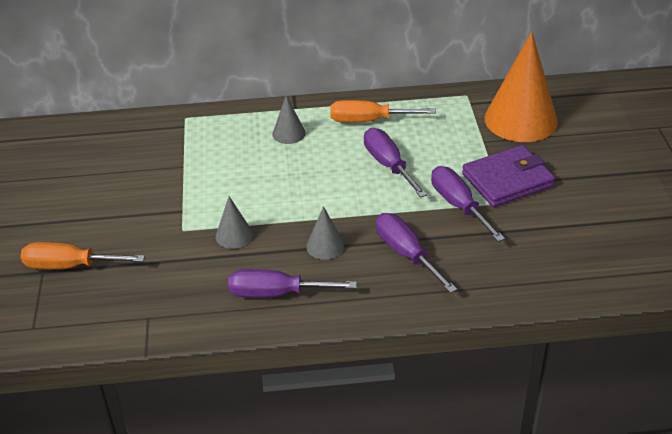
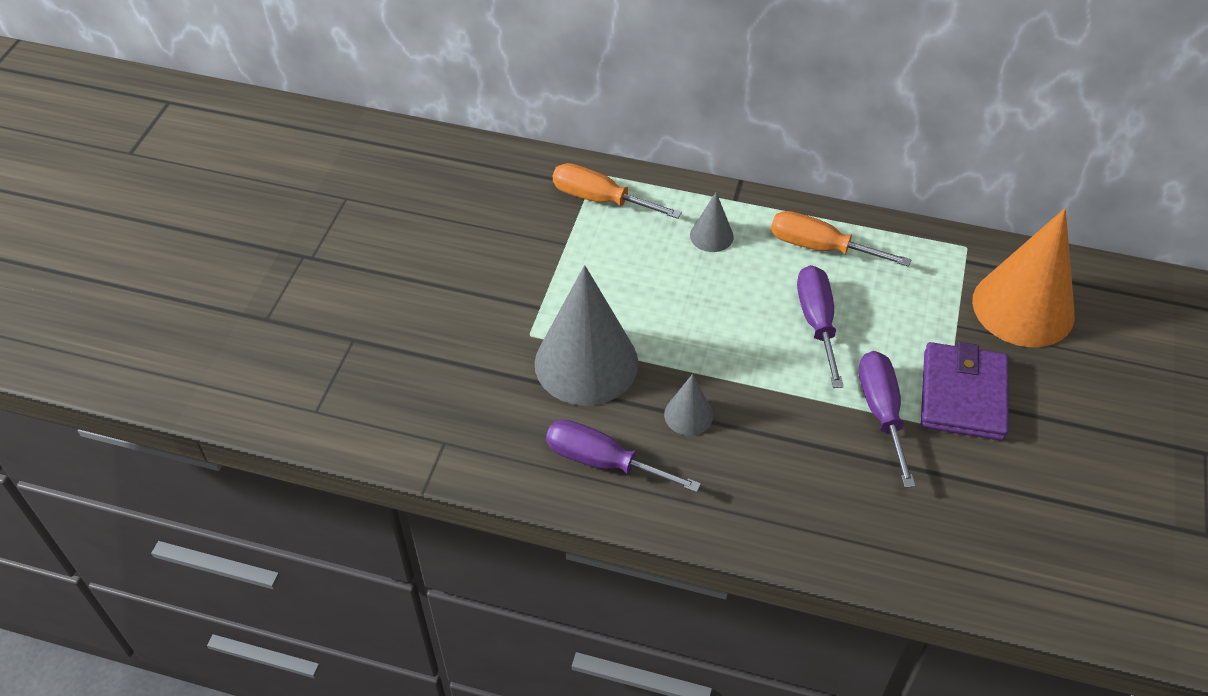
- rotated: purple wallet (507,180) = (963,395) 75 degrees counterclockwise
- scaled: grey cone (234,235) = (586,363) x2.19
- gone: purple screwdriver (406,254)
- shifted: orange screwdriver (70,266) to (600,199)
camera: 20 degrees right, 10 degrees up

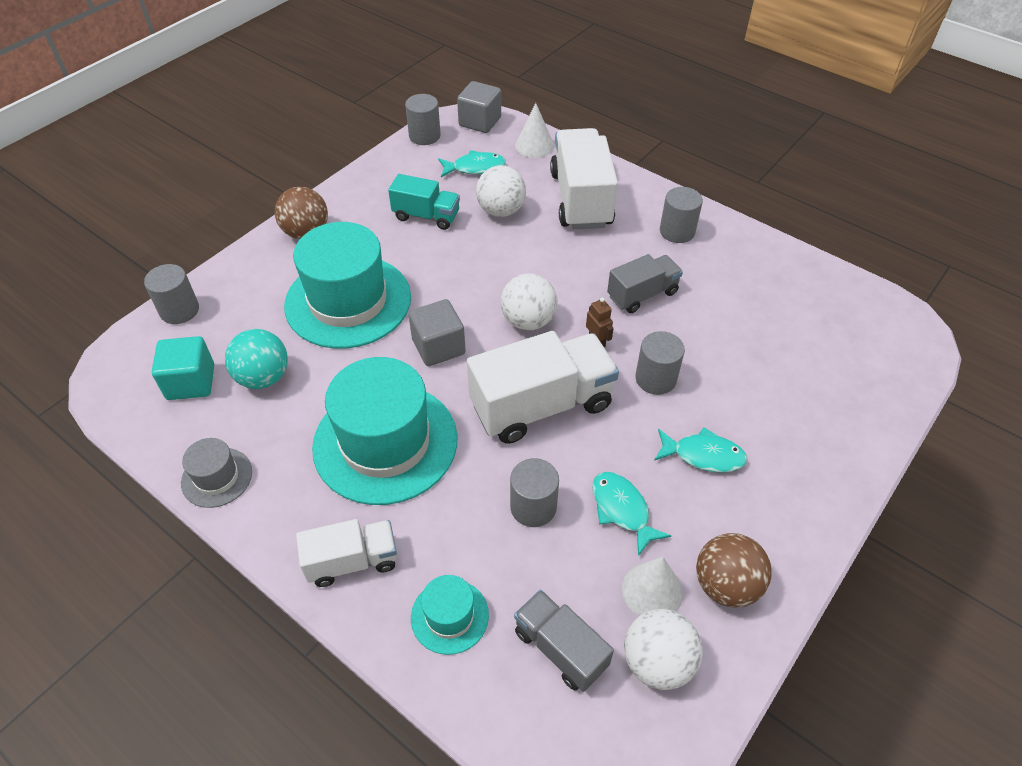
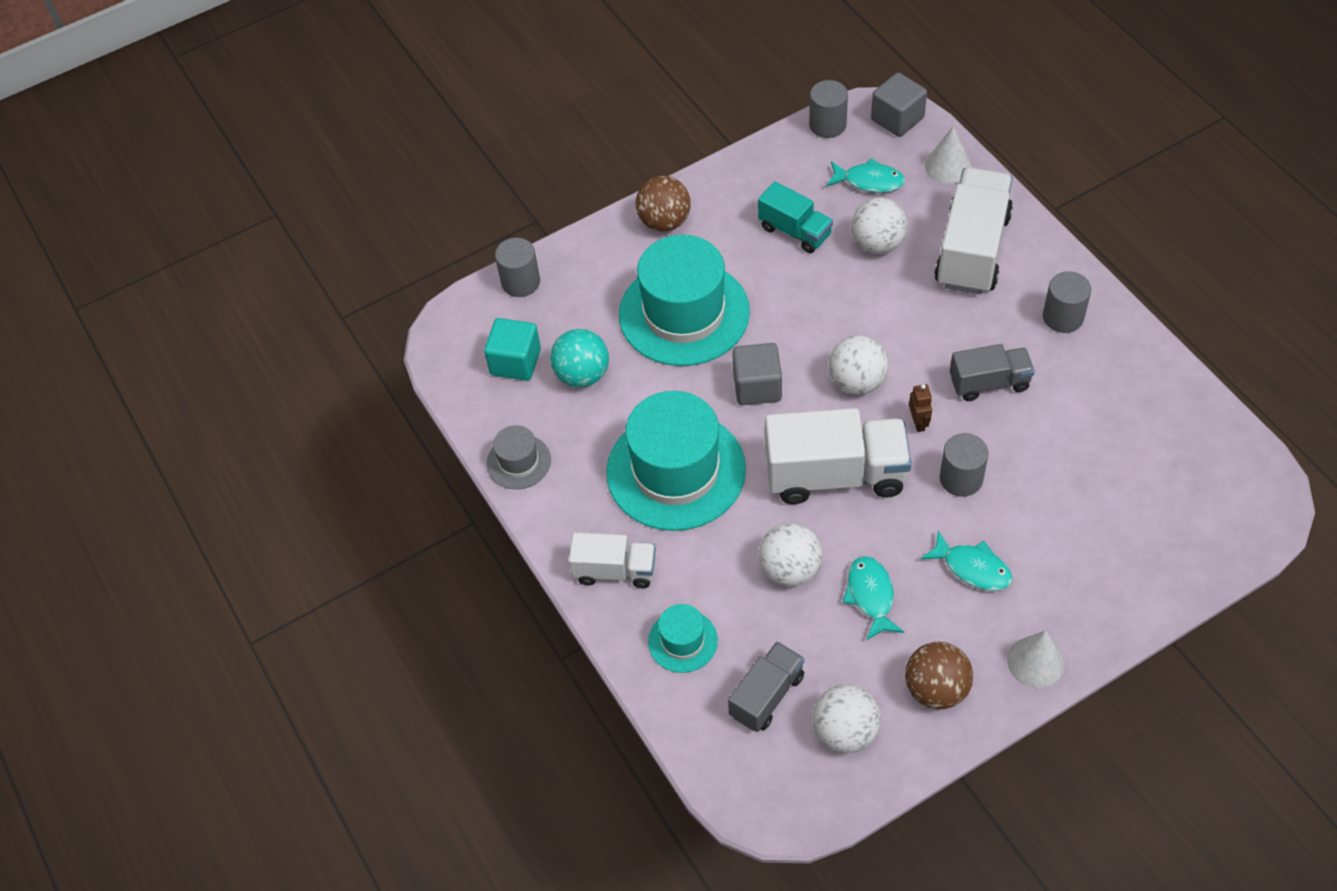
- swapped: grey cylinder (533,507) to white ball (790,569)
- shifted: white cone (652,590) to (1035,662)
- rotated: grey truck (560,648) = (767,695) 60 degrees clockwise
camera: 25 degrees right, 5 degrees up

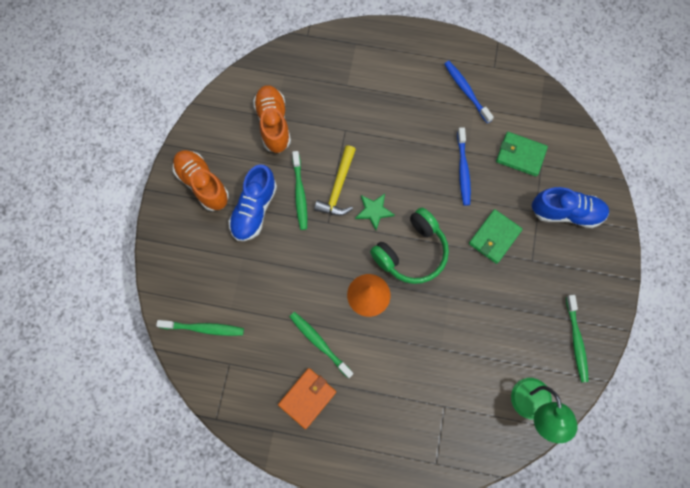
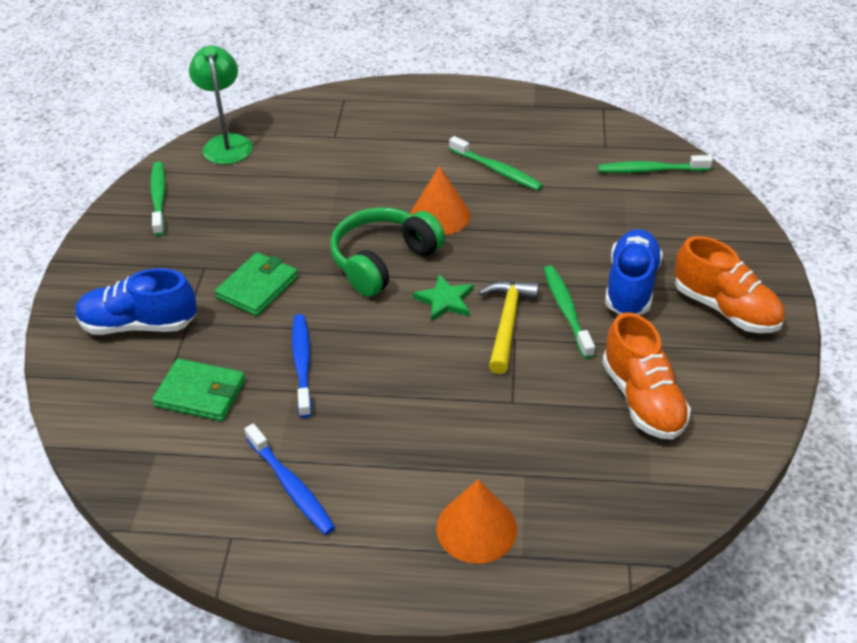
- gone: orange wallet (307,398)
- new: orange cone (476,528)
camera: 175 degrees right, 30 degrees down

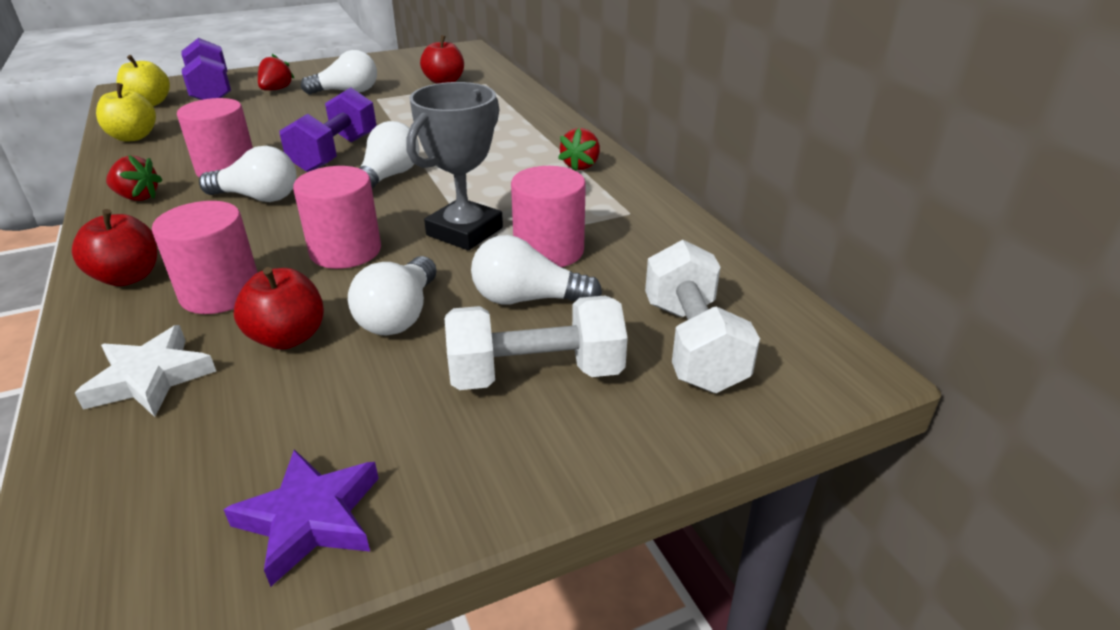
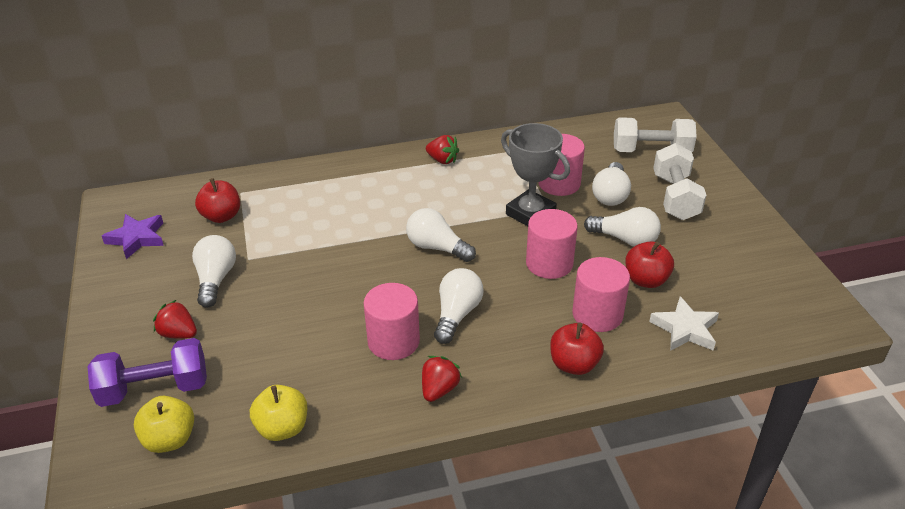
- gone: purple dumbbell (335,153)
- shifted: purple star (311,519) to (137,238)
camera: 80 degrees left, 5 degrees up

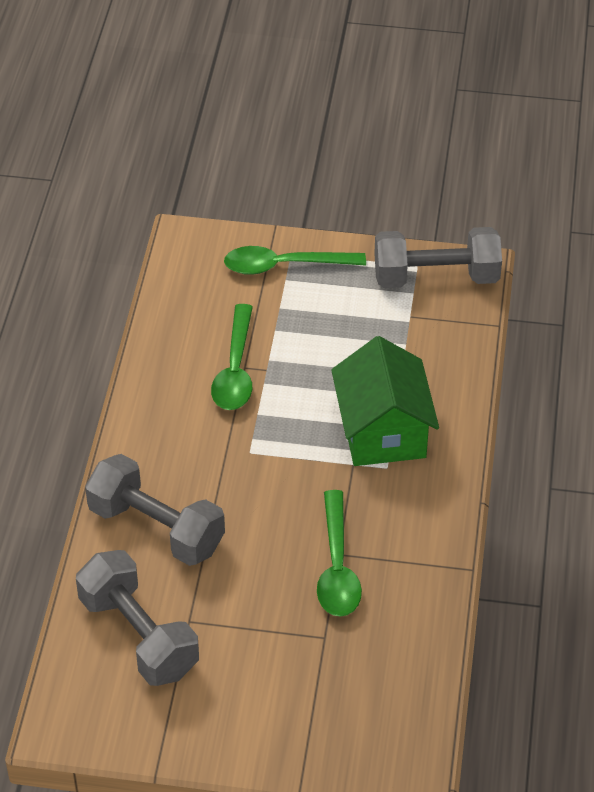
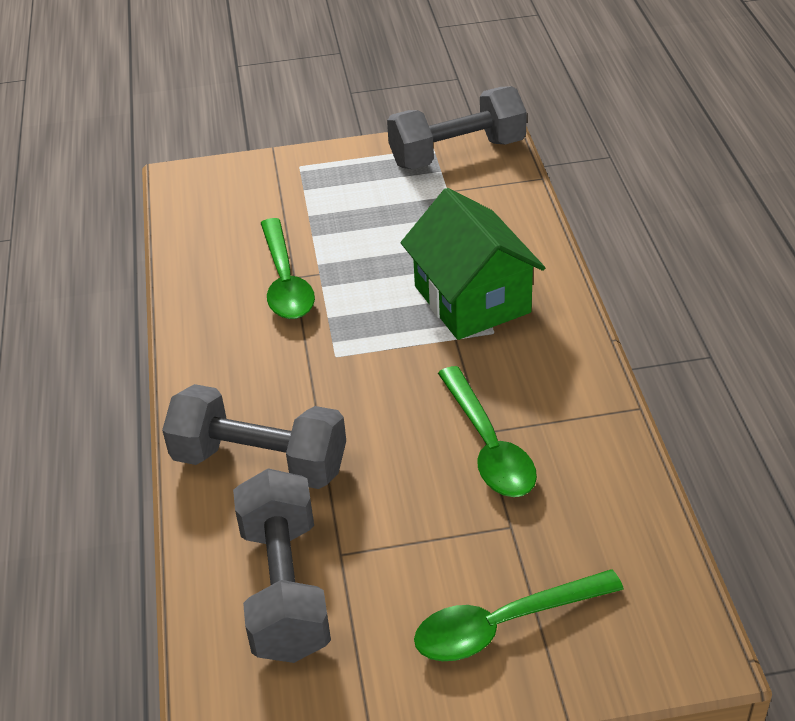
- shifted: green spoon (284,266) to (503,625)
- rotated: grey dumbbell (139,636) = (285,589) 45 degrees clockwise
camera: 15 degrees left, 5 degrees down

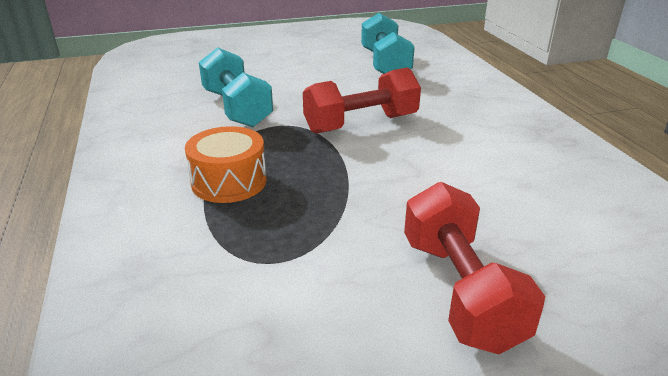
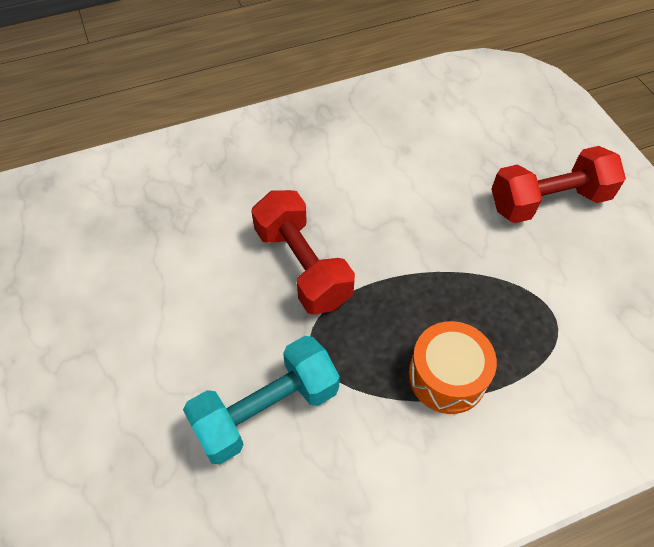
- gone: turquoise dumbbell (385,64)
camera: 95 degrees left, 25 degrees up

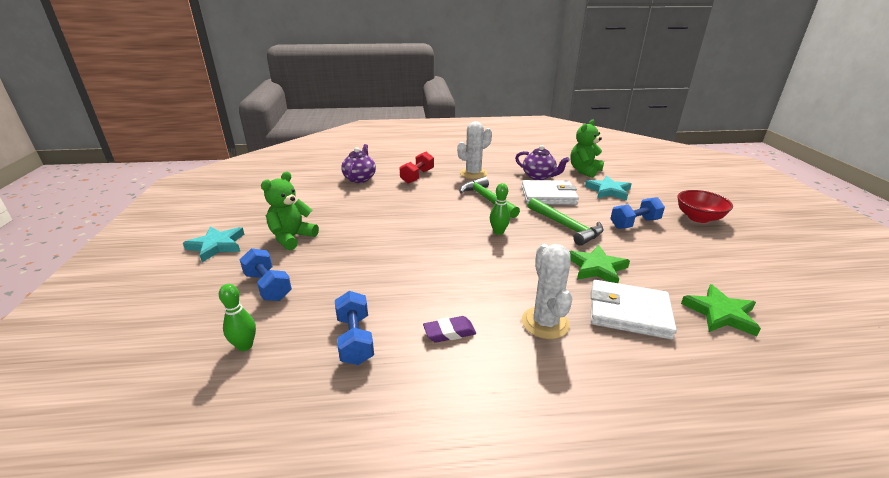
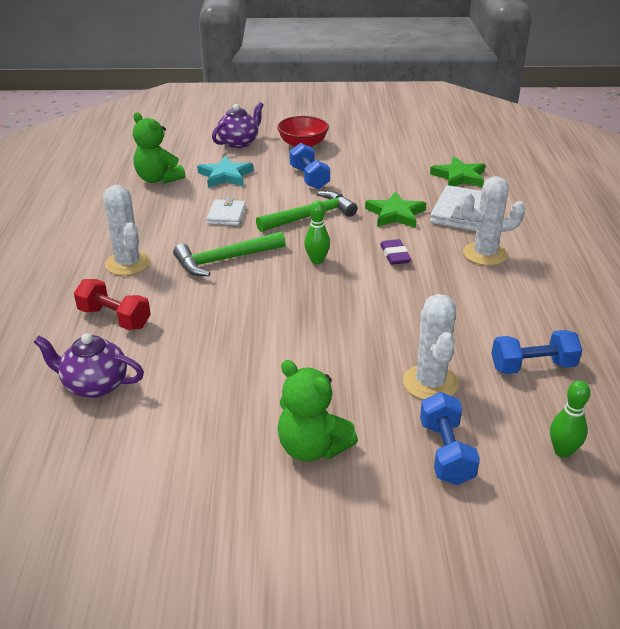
- shifted: purple teapot (539,176) to (239,143)
- scaled: white wallet (548,195) = (226,215) x0.60
- gone: turquoise star (217,246)
- rotated: blue dumbbell (268,286) = (446,453) 60 degrees counterclockwise
- shifted: purple eraser (449,332) to (395,255)
- new: white cactus (430,383)
camera: 85 degrees left, 5 degrees up

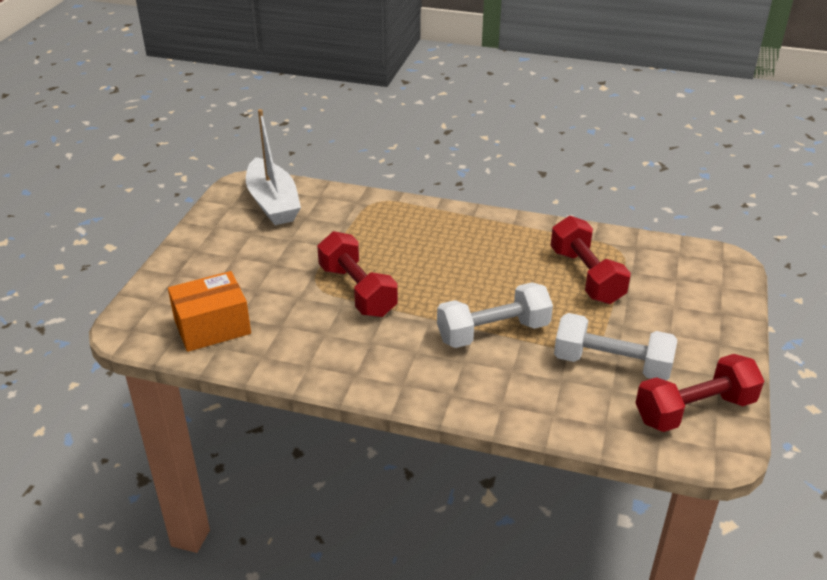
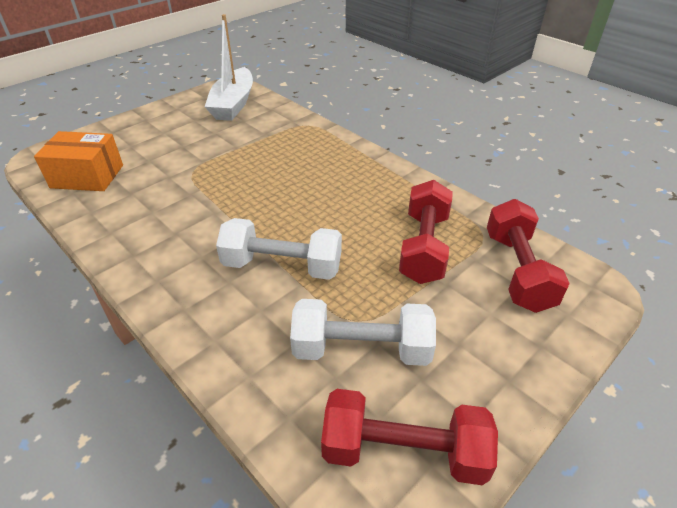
- shifted: red dumbbell (357,291) to (517,271)
- rotated: white dumbbell (611,364) = (361,349) 45 degrees counterclockwise
camera: 30 degrees right, 5 degrees up

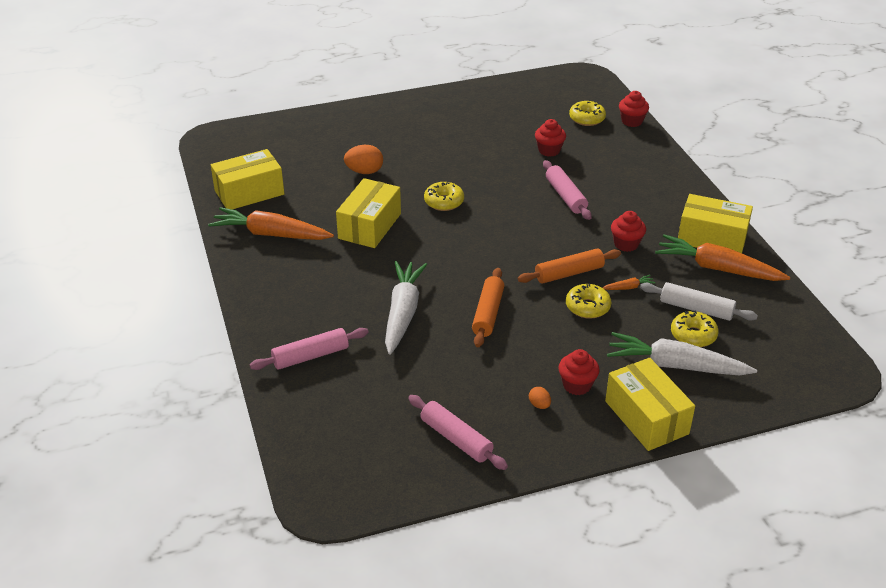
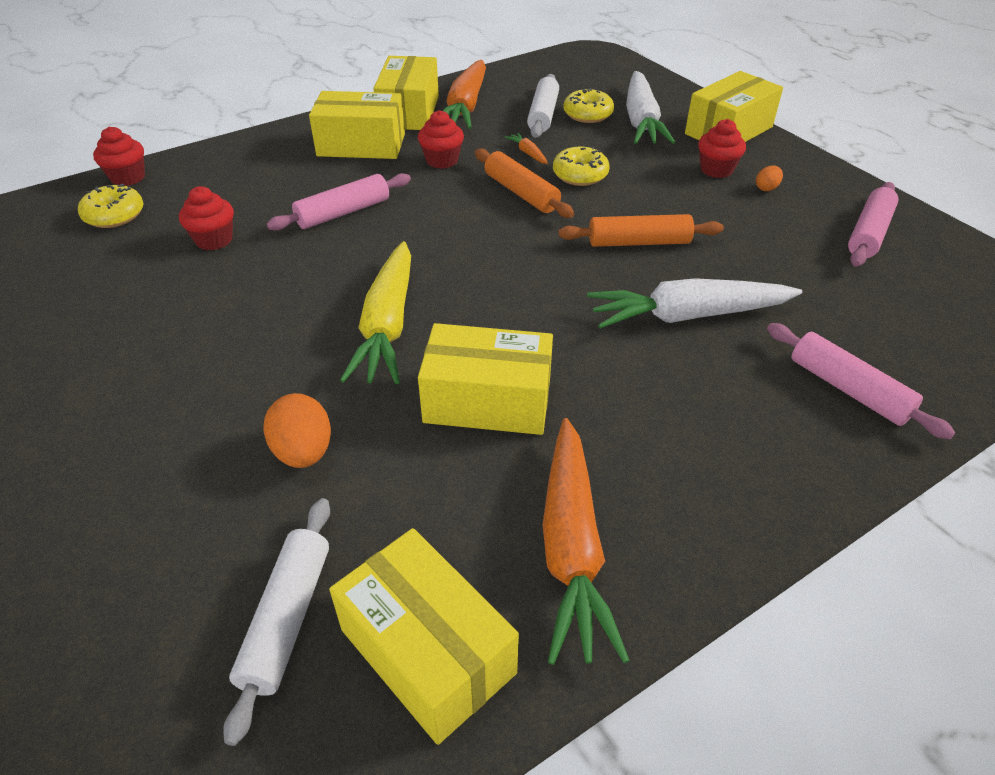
- swapped: yellow donut (444,202) to yellow carrot (387,325)
- new: yellow box (361,145)
- new: white rolling pin (287,619)
camera: 105 degrees left, 5 degrees up

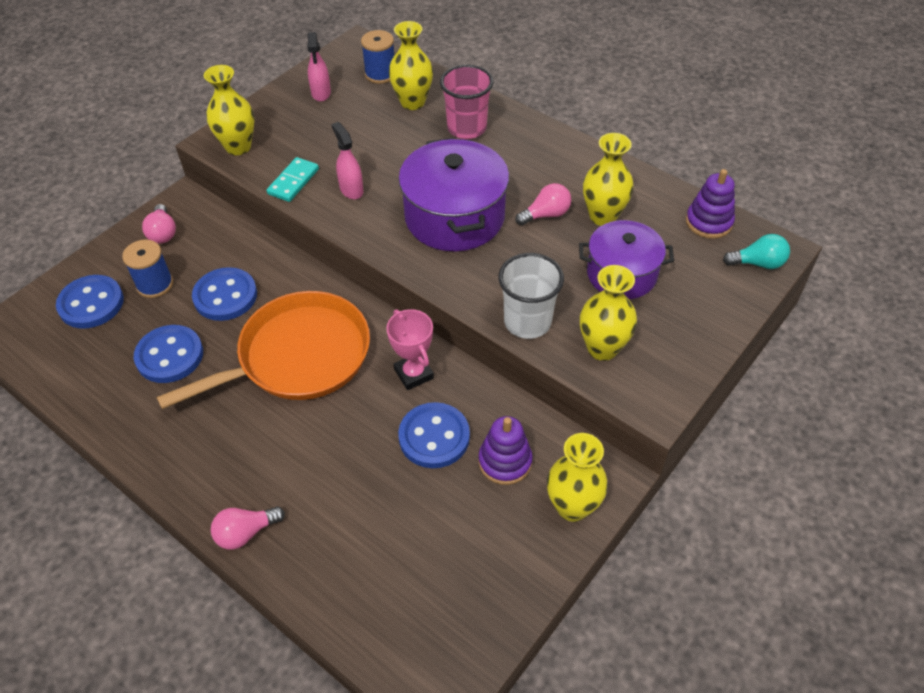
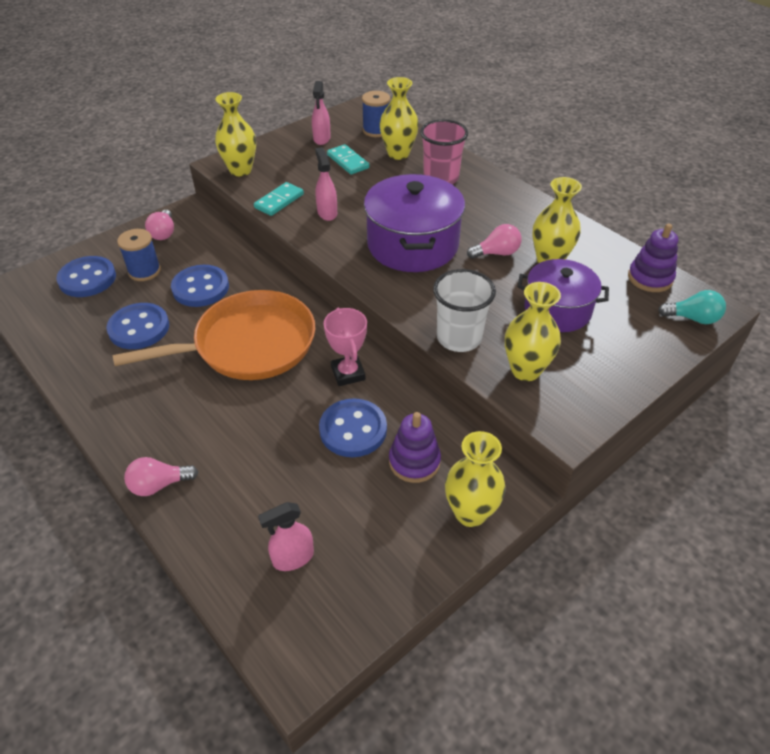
- new: turquoise domino (348,161)
- new: pink spray bottle (293,558)
camera: 10 degrees right, 5 degrees down

